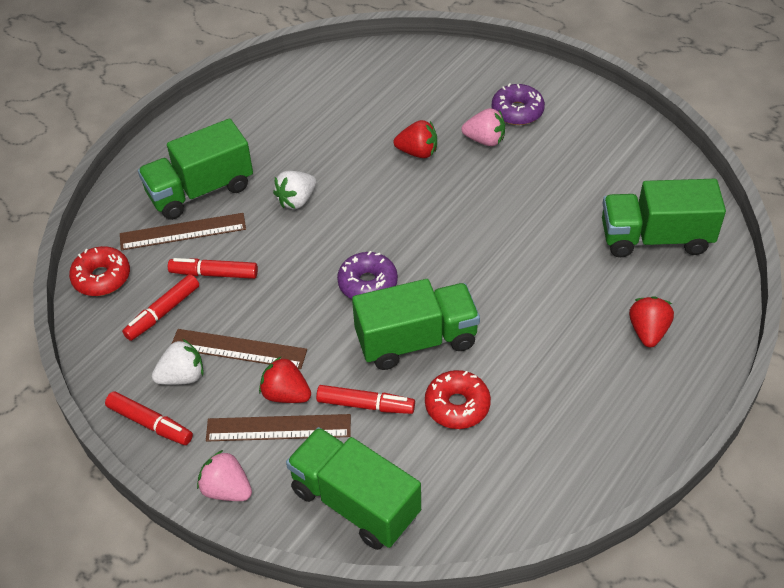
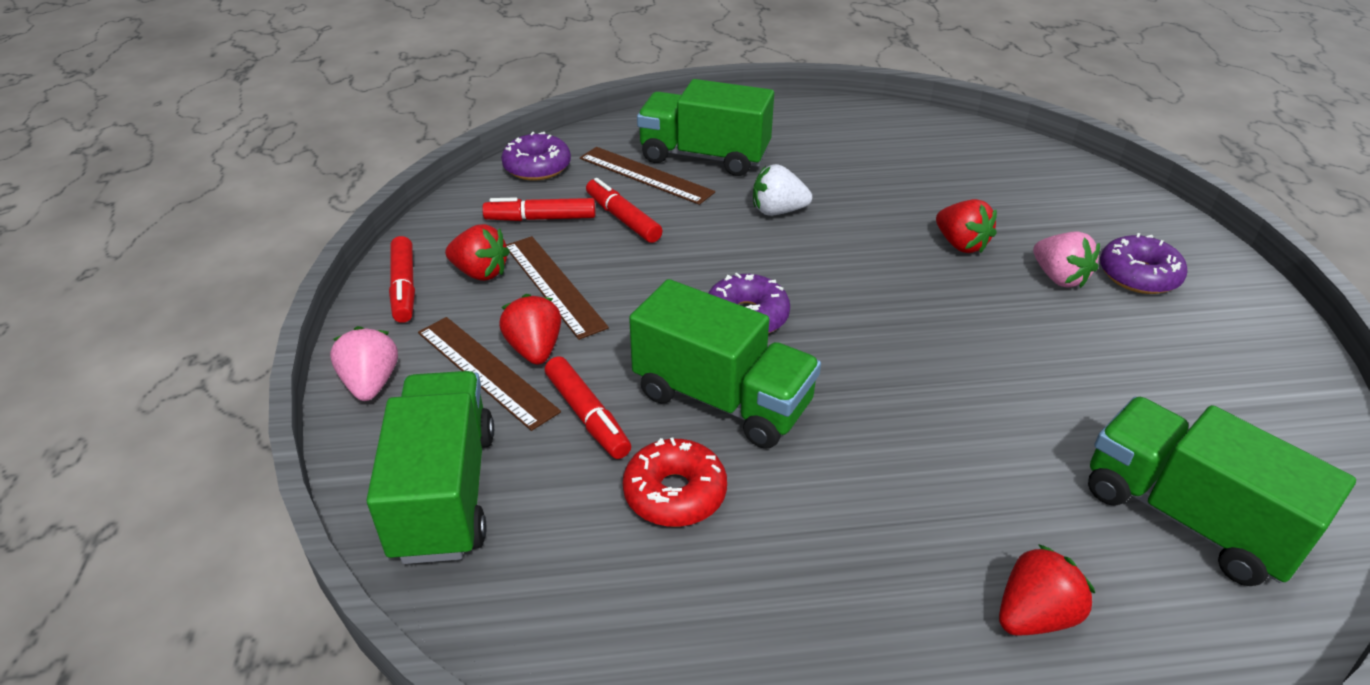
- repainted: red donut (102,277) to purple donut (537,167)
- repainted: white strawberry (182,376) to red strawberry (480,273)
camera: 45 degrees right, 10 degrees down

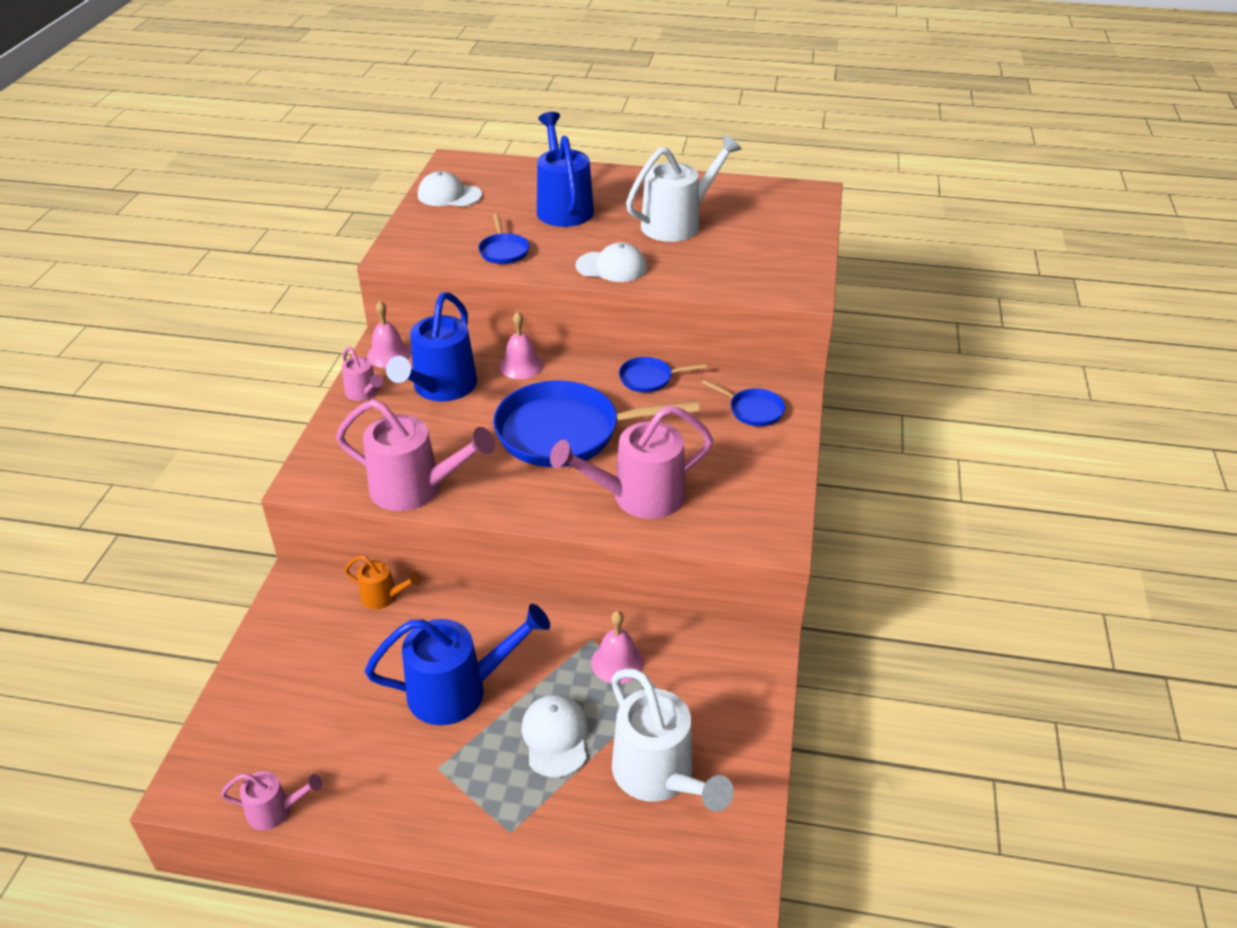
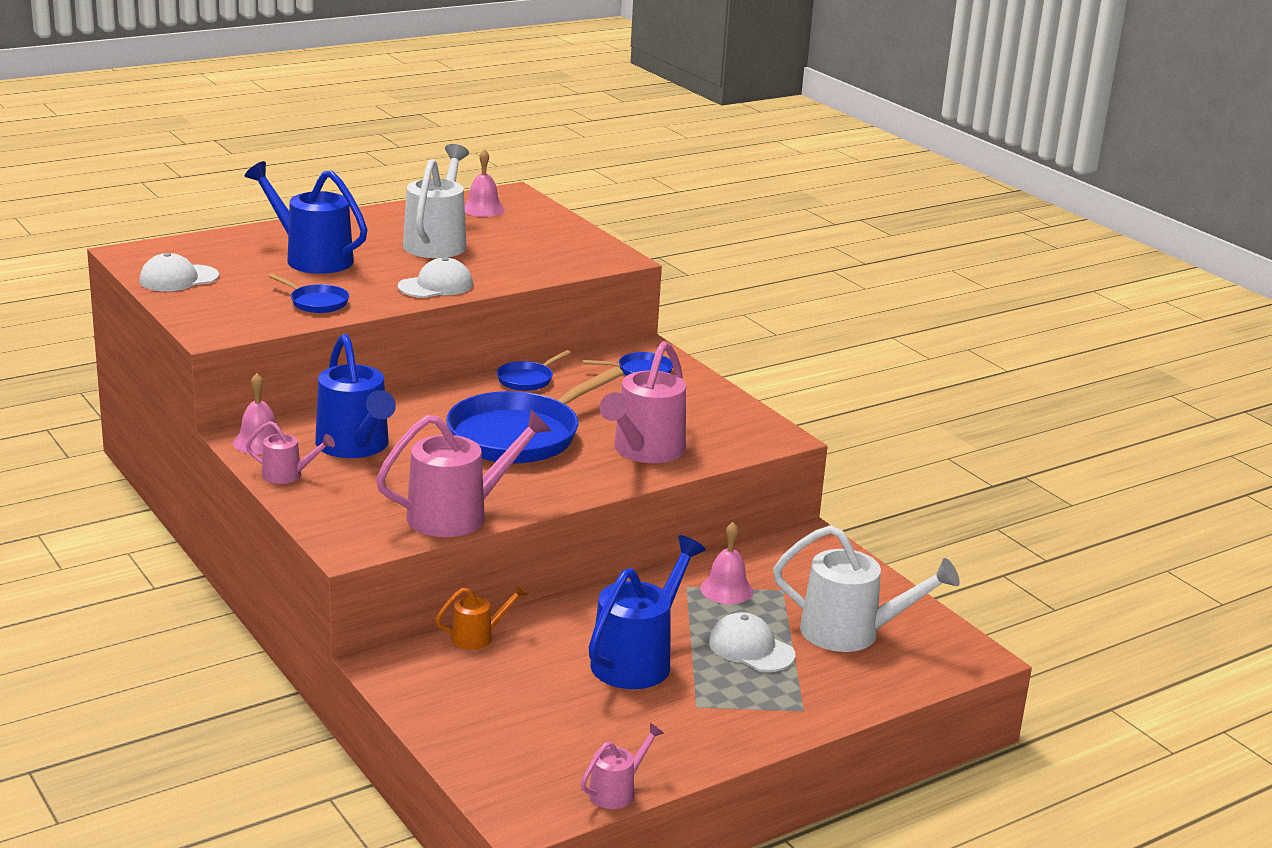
- shifted: pink bell (521,365) to (483,209)
camera: 45 degrees left, 15 degrees down

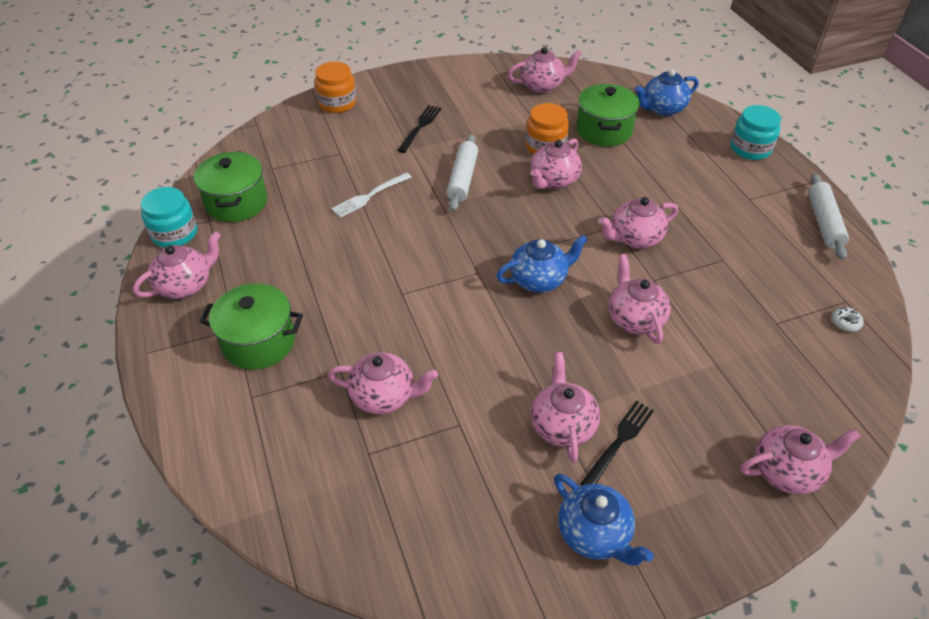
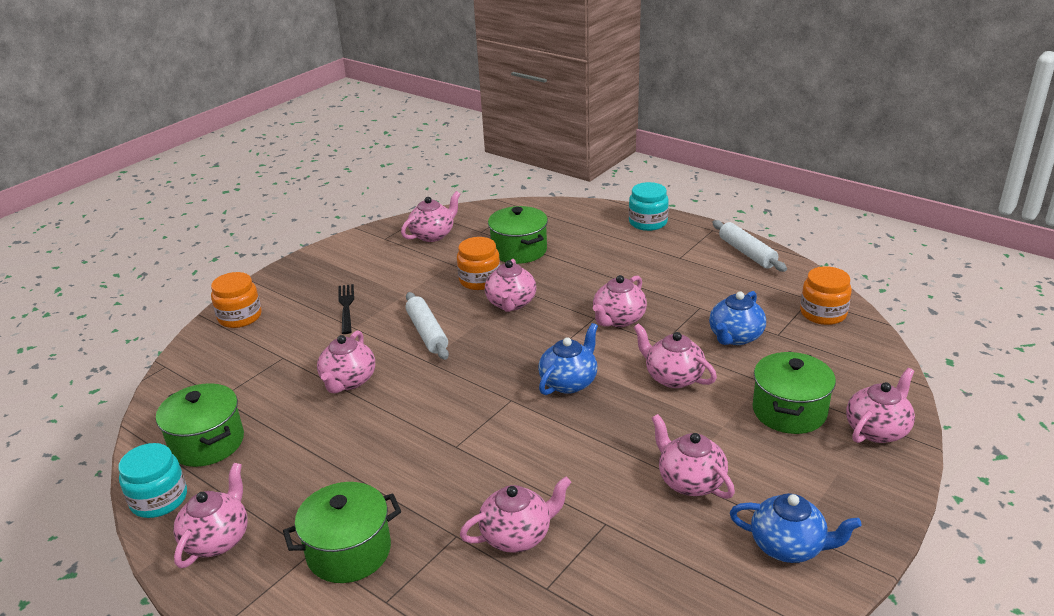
- shifted: blue teapot (662,109) to (735,337)
- swapped: white fork (369,196) to pink teapot (348,381)
- swapped: white donut (845,322) to orange jar (823,313)
- gone: black fork (619,441)
- new: green pot (789,411)
camera: 30 degrees left, 15 degrees down

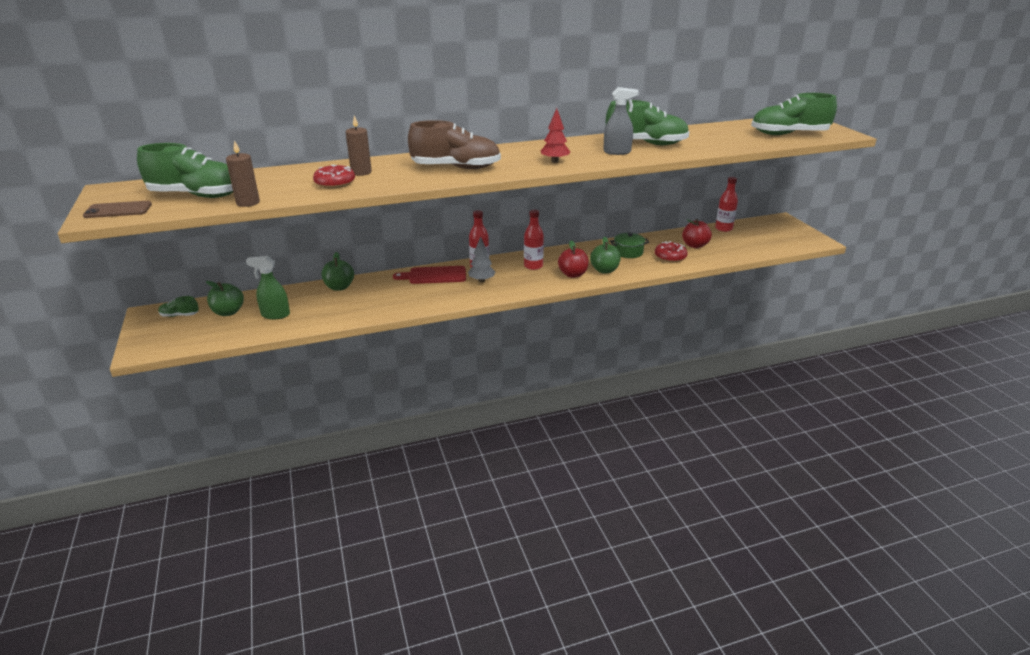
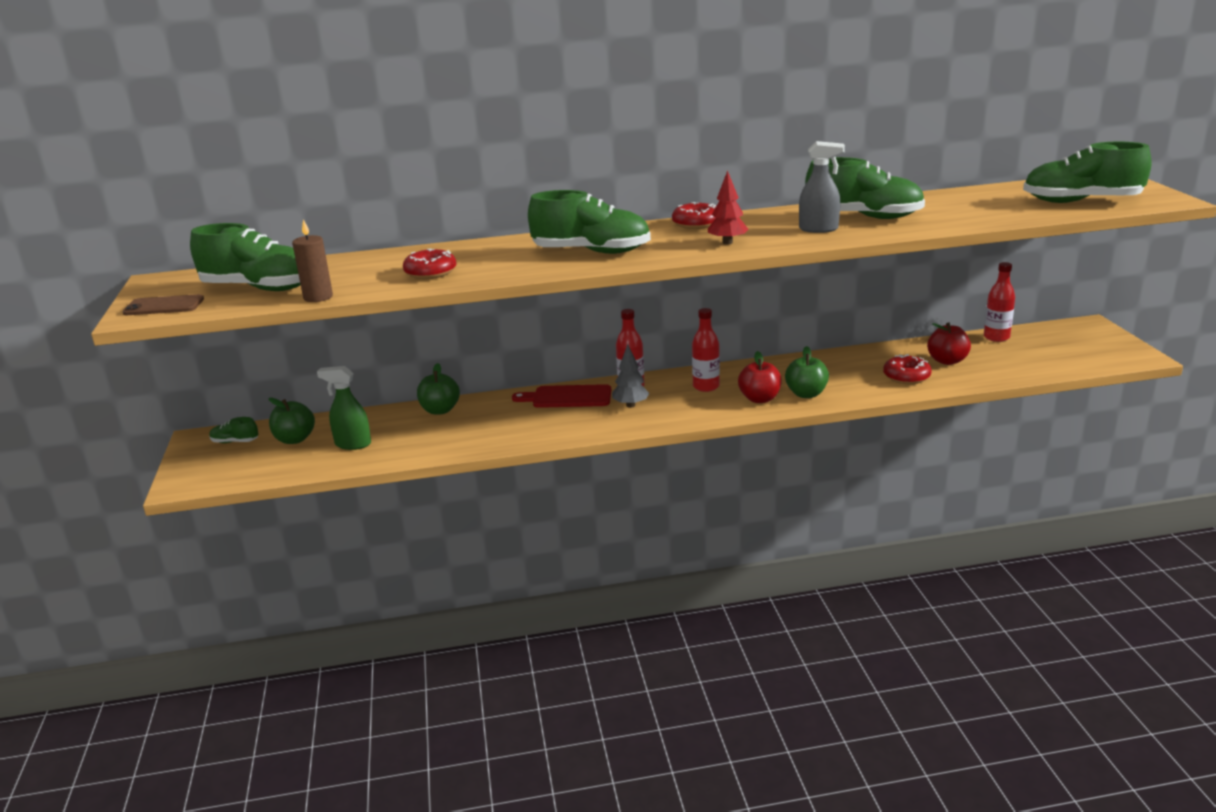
- gone: brown candle (361,172)
- repainted: brown shoe (456,168) to green shoe (591,252)
- gone: green pot (628,252)
- new: red donut (696,224)
camera: 10 degrees right, 5 degrees down

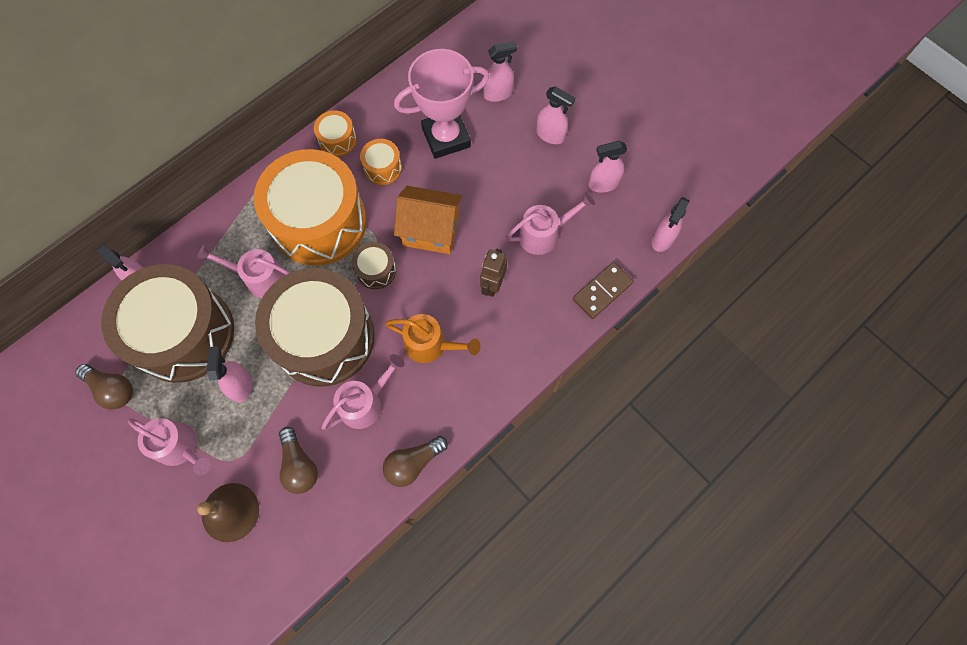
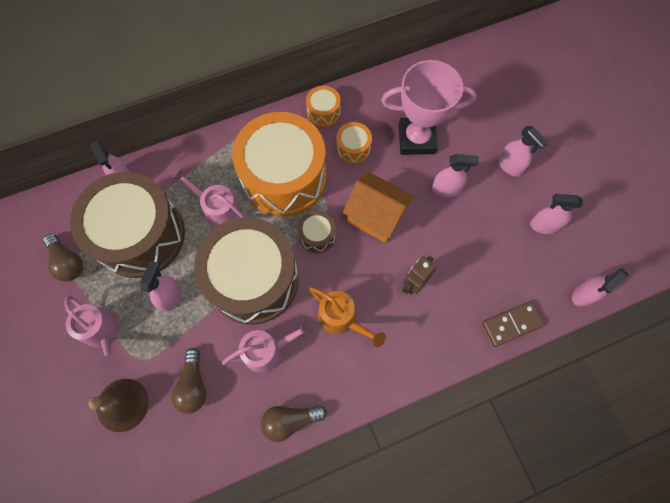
- shifted: pink spray bottle (498,94) to (446,189)
- gone: pink watering can (543,234)
camera: 20 degrees right, 0 degrees up

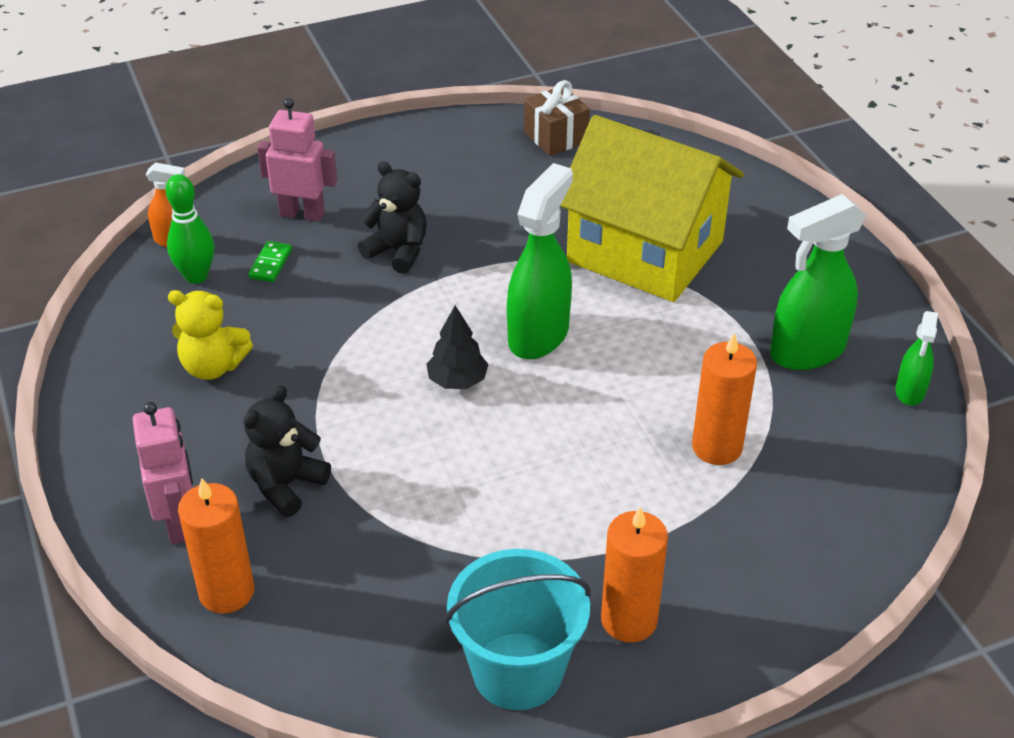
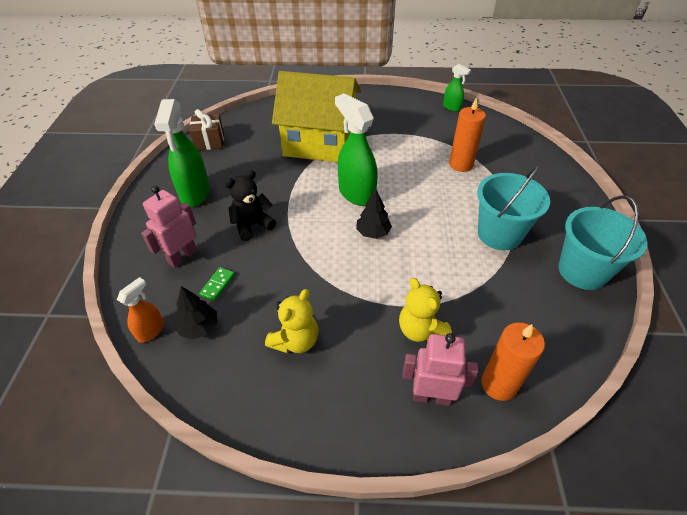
- rotated: yellow house (645,251) = (320,142) 45 degrees clockwise
- swapped: green bowling pin (196,276) to black tree (199,327)
- shifted: green spray bottle (806,351) to (195,194)
- rotated: green domino (270,264) = (218,285) 75 degrees clockwise
- repainted: black teddy bear (286,485) to yellow teddy bear (420,330)
- gone: orange candle (629,620)
- new: turquoise bucket (499,234)
camera: 65 degrees left, 5 degrees up

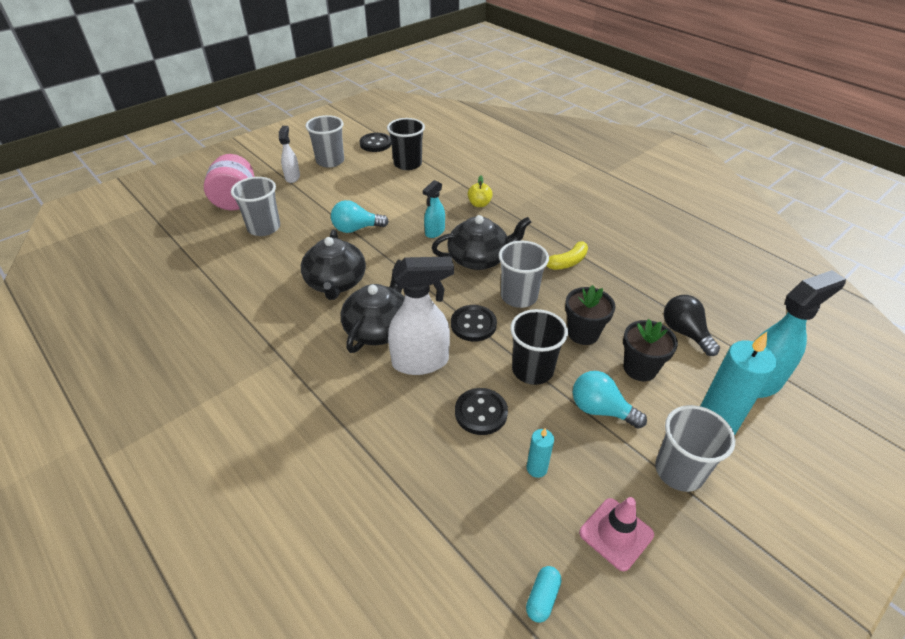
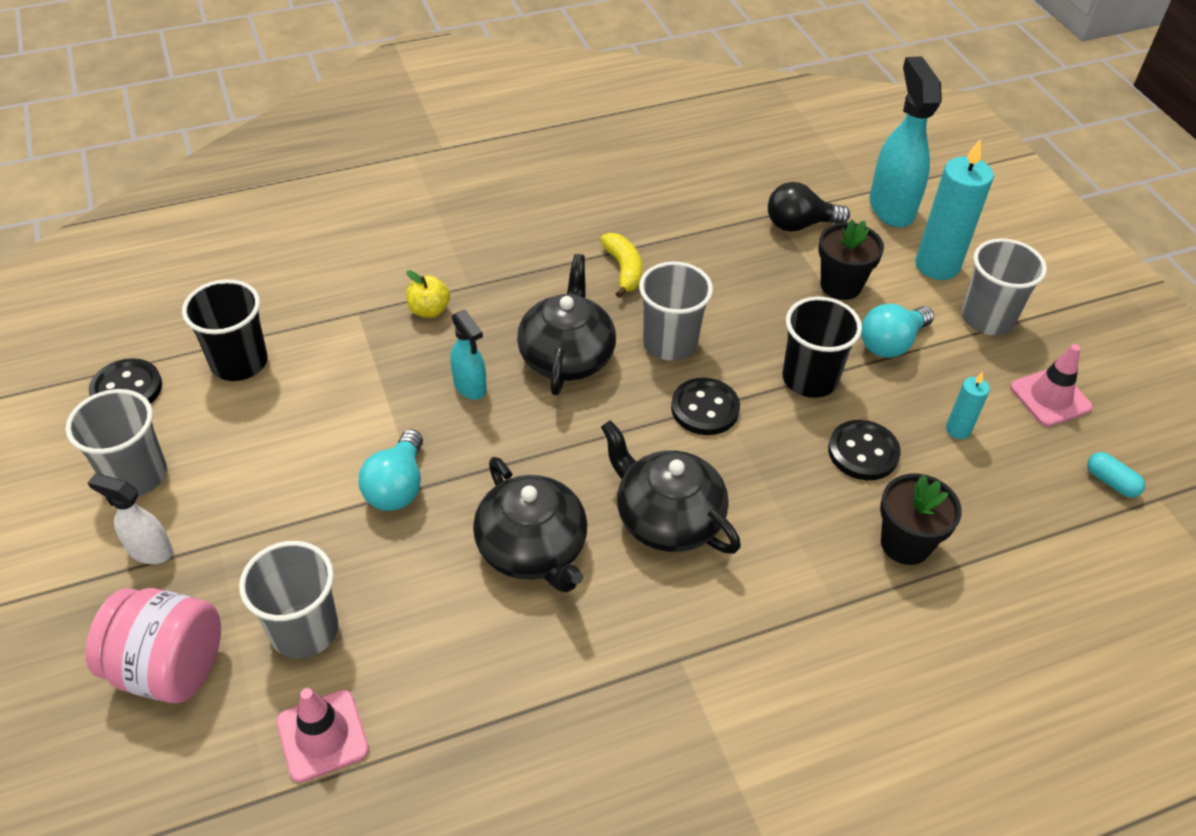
- rotated: black teapot (336,283) = (532,548) 45 degrees clockwise
- gone: white spray bottle (421,362)
- shifted: black flower pot (583,333) to (905,543)
- new: pink traffic cone (322,735)
camera: 70 degrees left, 5 degrees up

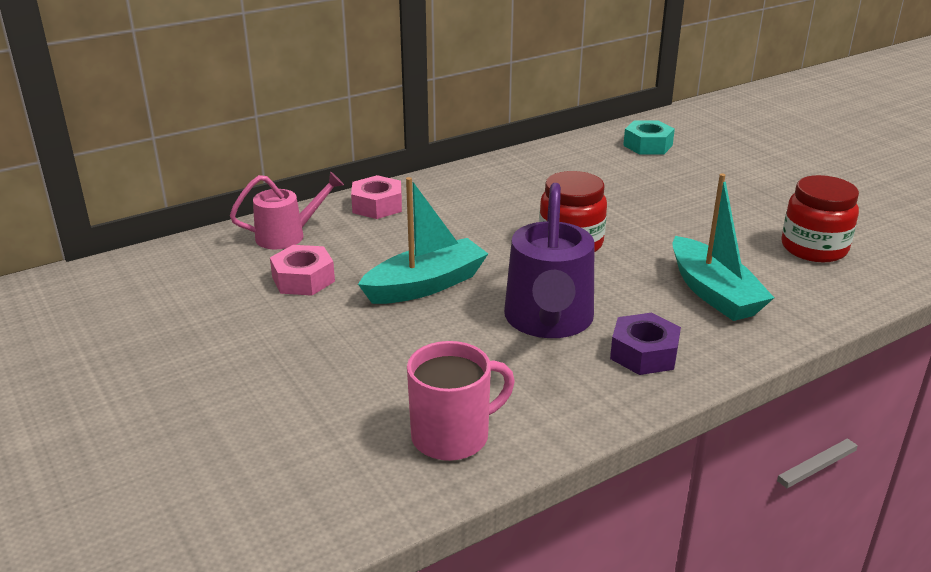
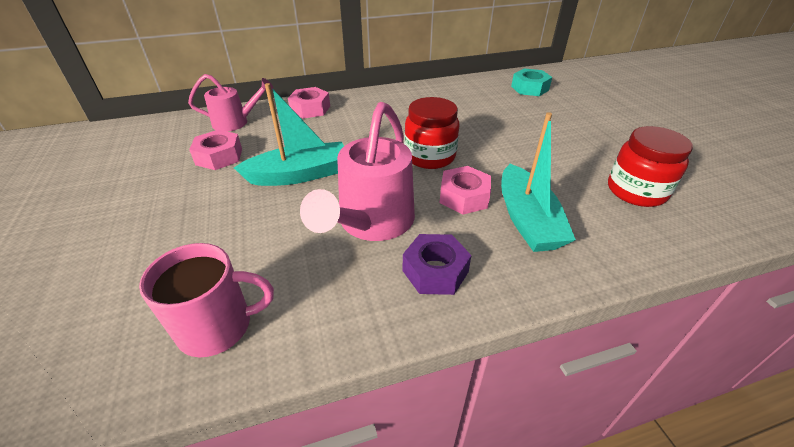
- repainted: purple watering can (548,322) to pink watering can (371,223)
- new: pink nut (464,197)
camera: 15 degrees right, 10 degrees up

